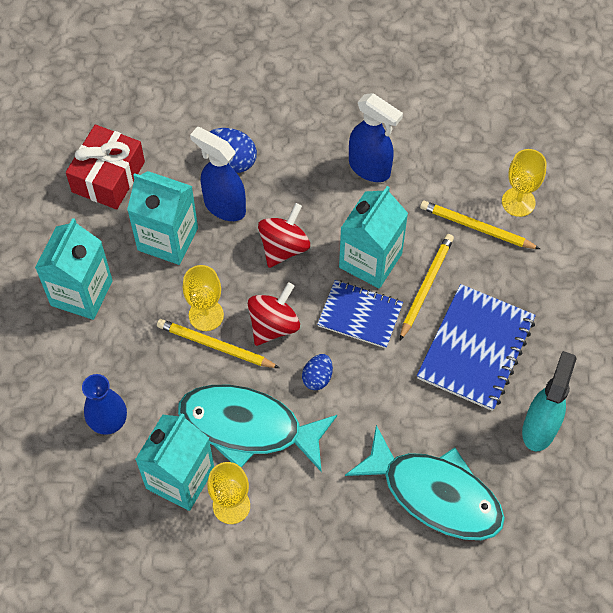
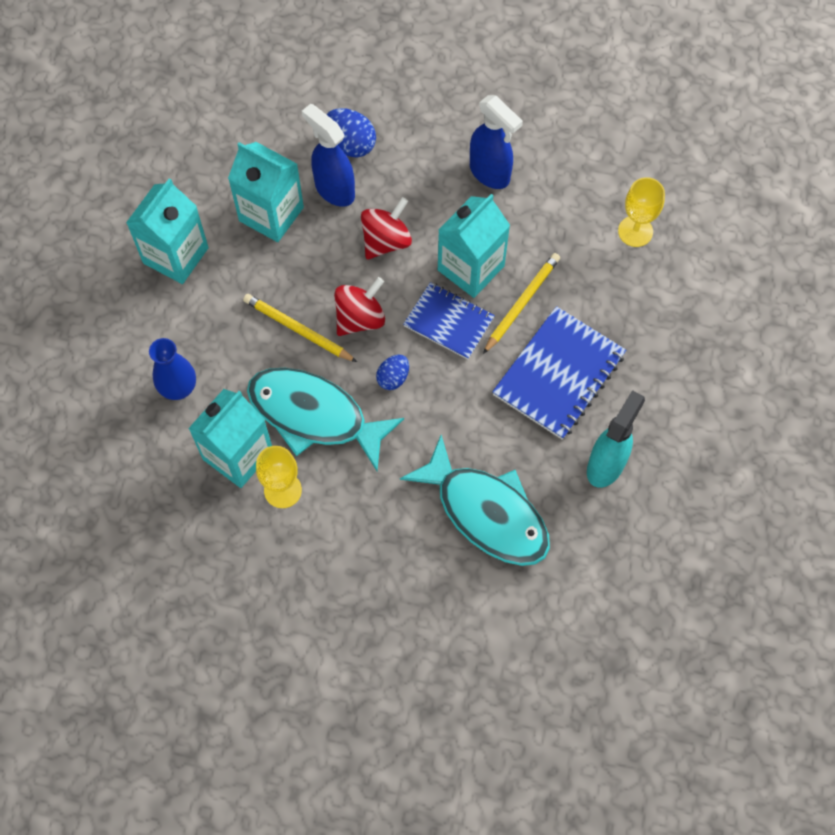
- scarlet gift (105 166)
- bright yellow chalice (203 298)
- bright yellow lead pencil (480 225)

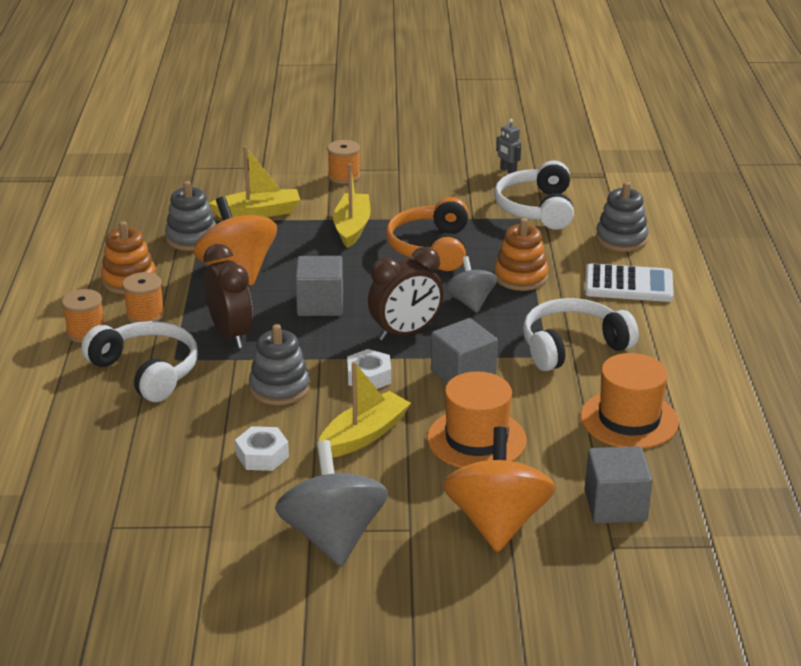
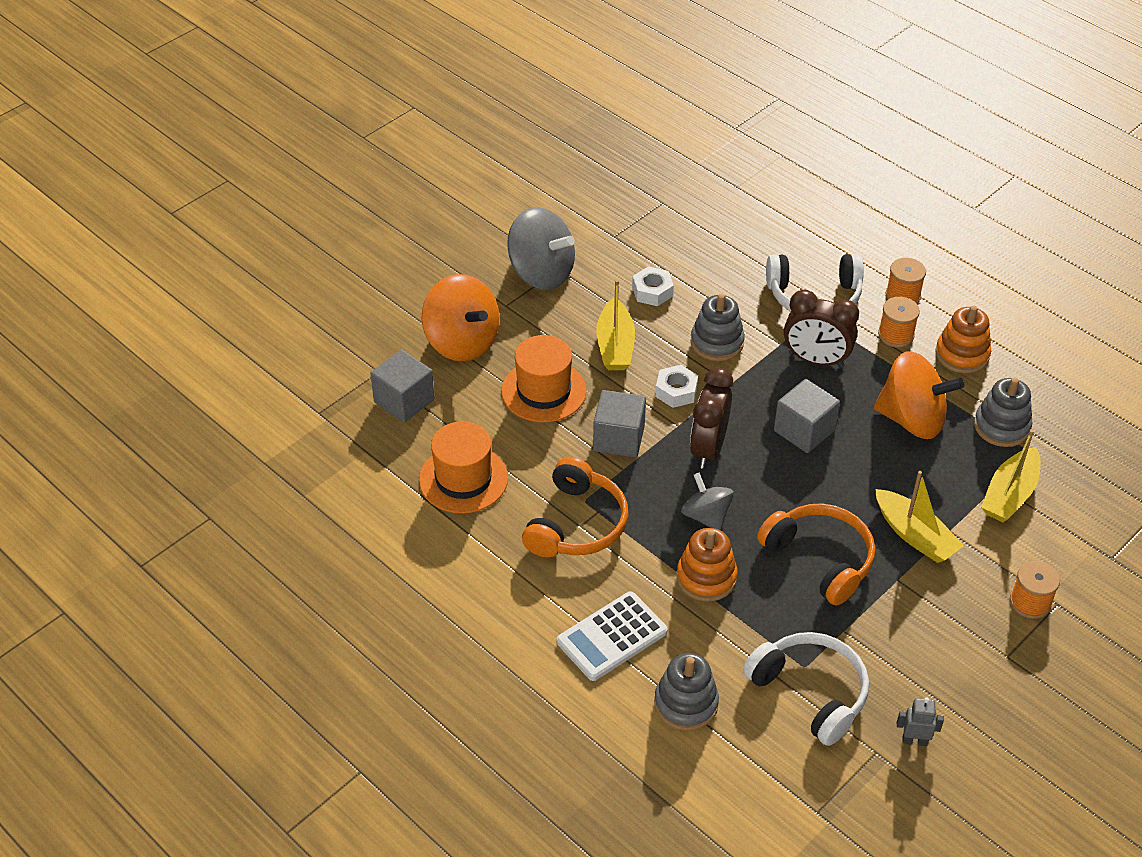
~ grey whirligig (471 284) = (707 502) 150 degrees counterclockwise
~ pure white over-ear headphones (581 334) to bright orange over-ear headphones (575 507)

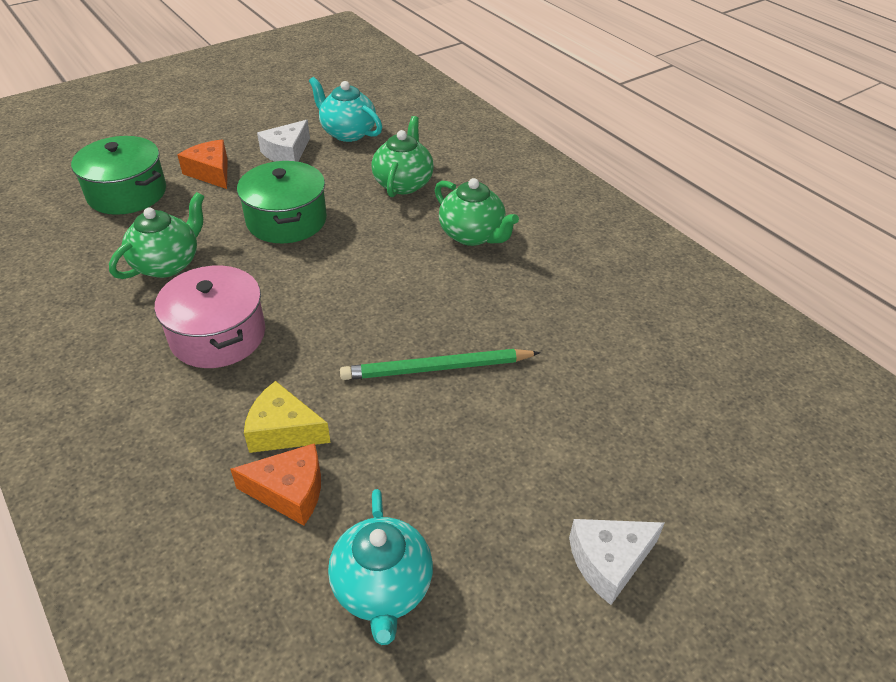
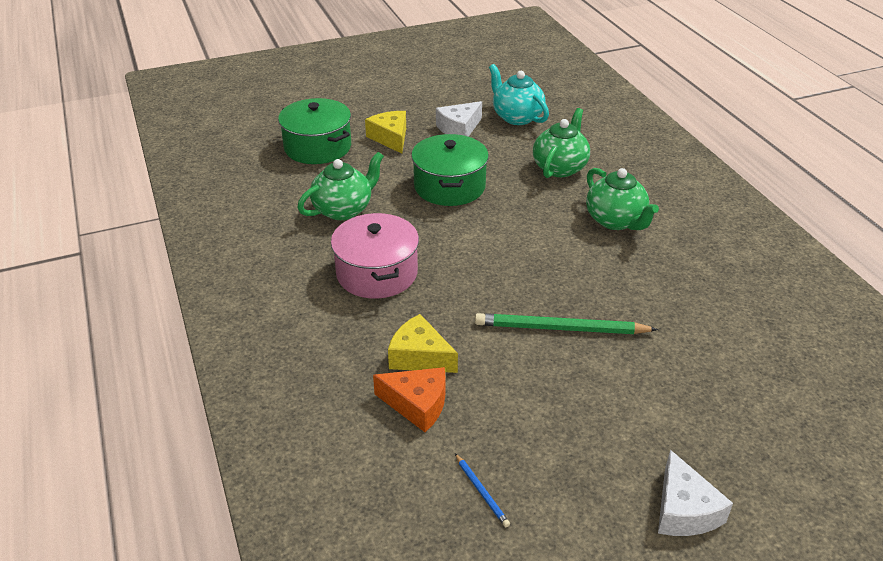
~ bright orange cheese (203 164) to bright yellow cheese (385 132)
~ teal teapot (380 567) to blue lead pencil (482 490)
~ pure white cheese (617 562) = (695 493) 90 degrees counterclockwise

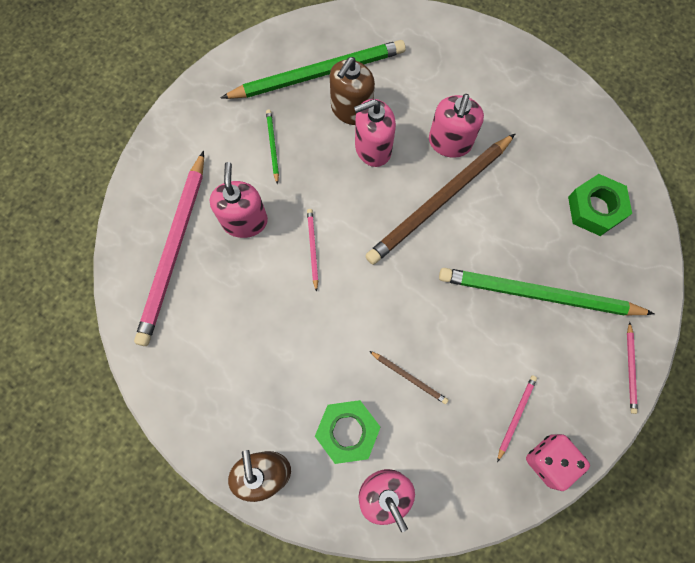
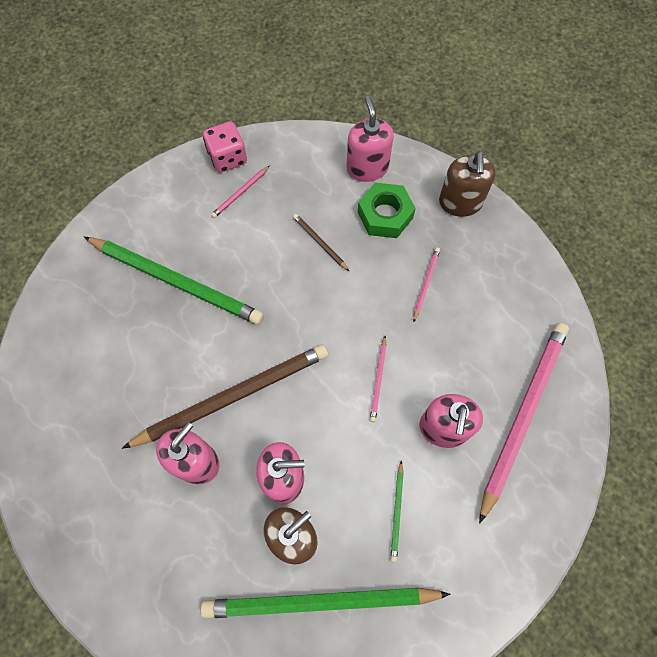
- leaf-green nut (600 205)
~ rosy lead pencil (632 368) to (426 285)

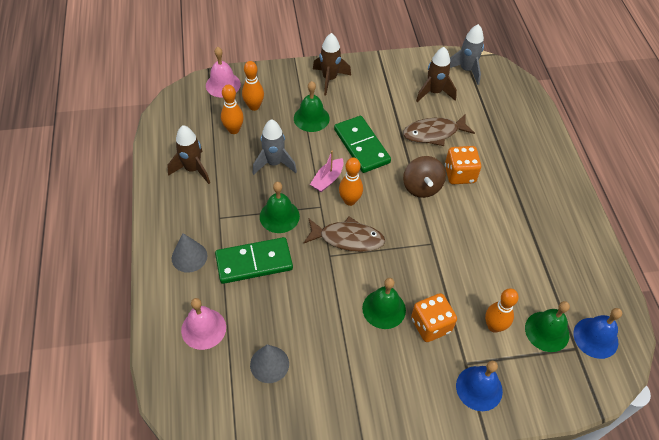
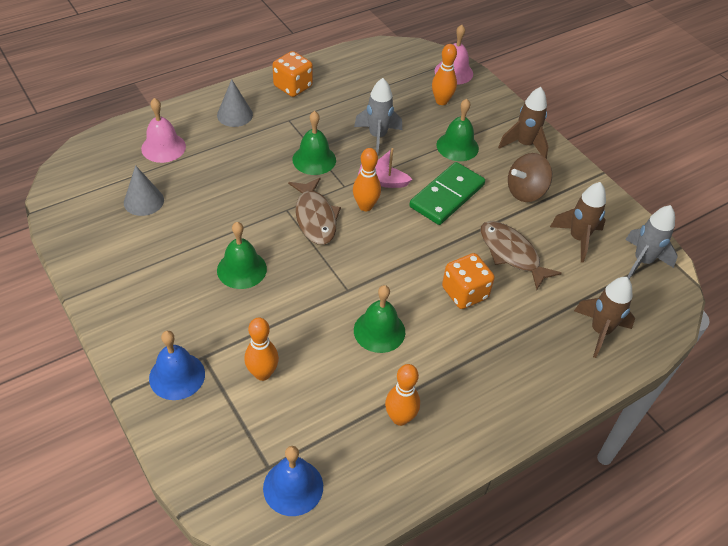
~ russet spaceship (188 154) to (604 317)
- leaf-green domino (254 260)
~ bright orange bowling pin (232 109) to (402 395)
~ russet whirligig (424 177) to (530 177)
~ bright orange die (434 317) to (293 74)
~ leaf-green bell (547 326) to (379 319)

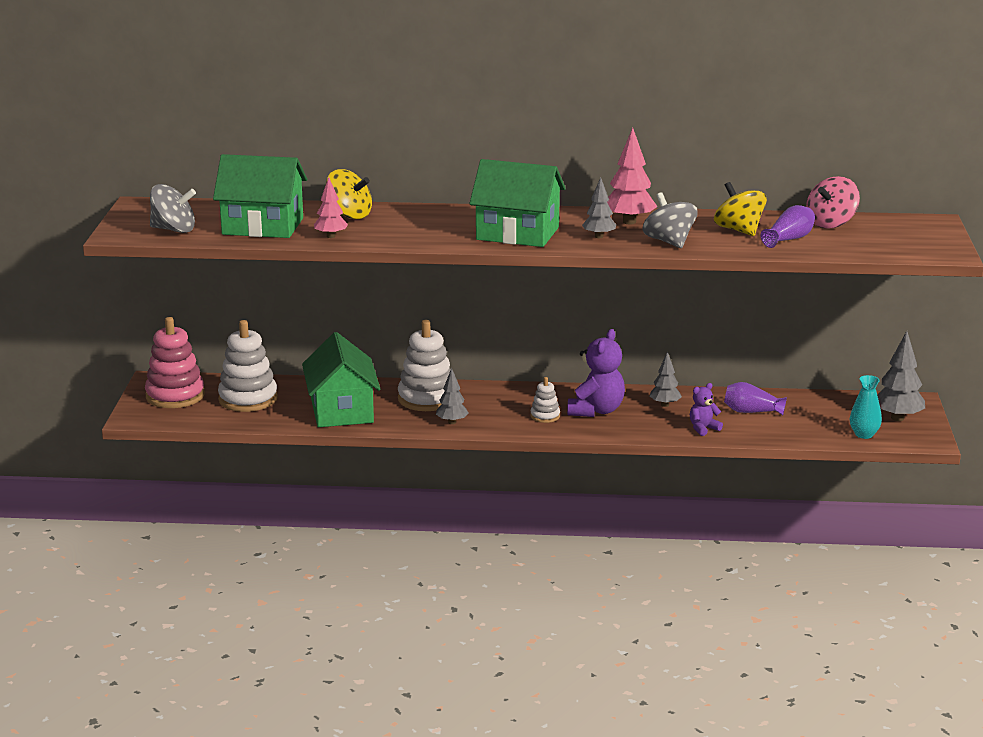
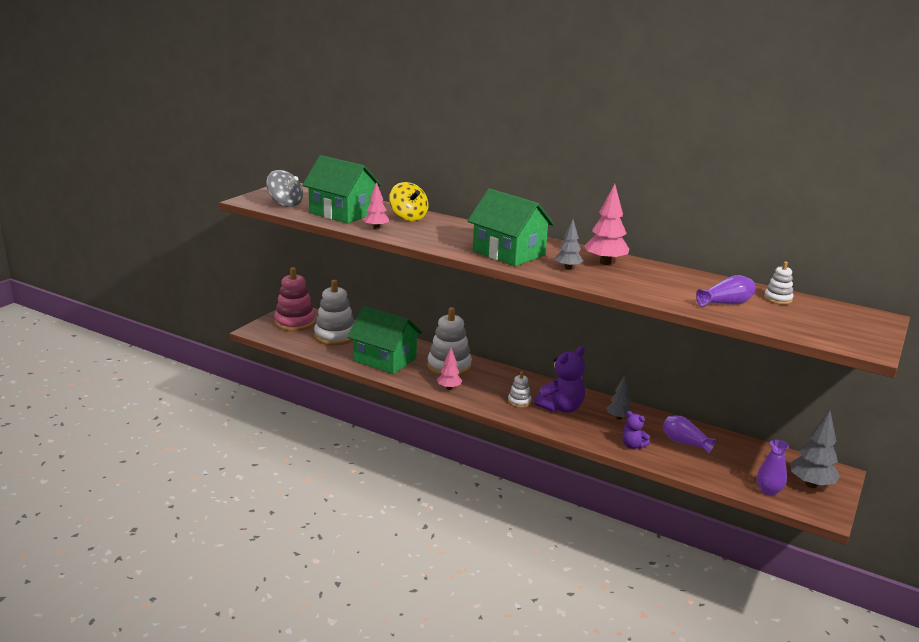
~ leaf-green toy house (341 379) = (384 340) 75 degrees counterclockwise
~ grey fir tree (452 396) to rosy fir tree (449 369)
- grey whirligig (670 220)
~ violet teddy bear (706 409) = (636 430) 135 degrees counterclockwise
- bright yellow whirligig (740 209)
~ rosy whirligig (833 202) to pure white stacking toy (779 283)
~ teal vase (866 407) to violet vase (773 468)

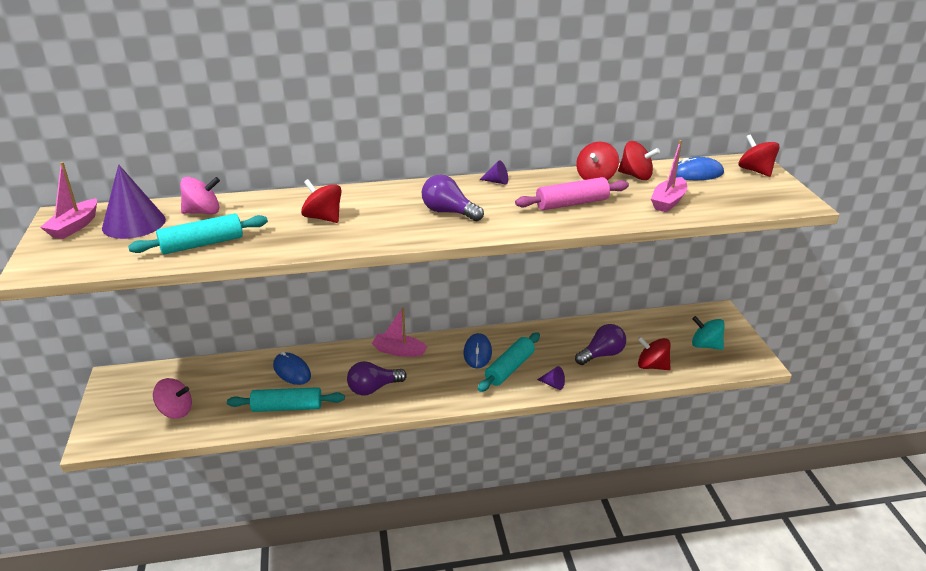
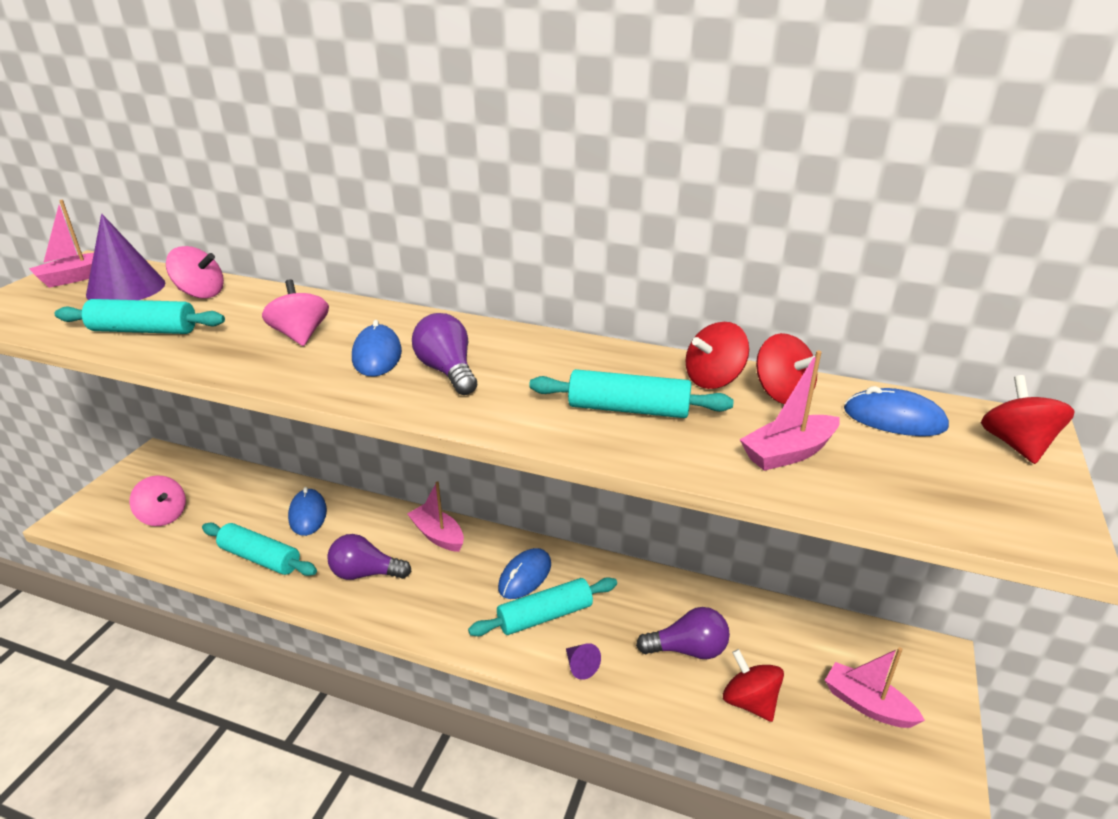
~ scarlet whirligig (321 201) to rosy whirligig (295 312)
- violet cone shape (493 172)
~ rosy rolling pin (572 193) to teal rolling pin (631 393)
~ teal whirligig (708 333) to rosy sailboat (875 687)
+ blue mouse (377 348)

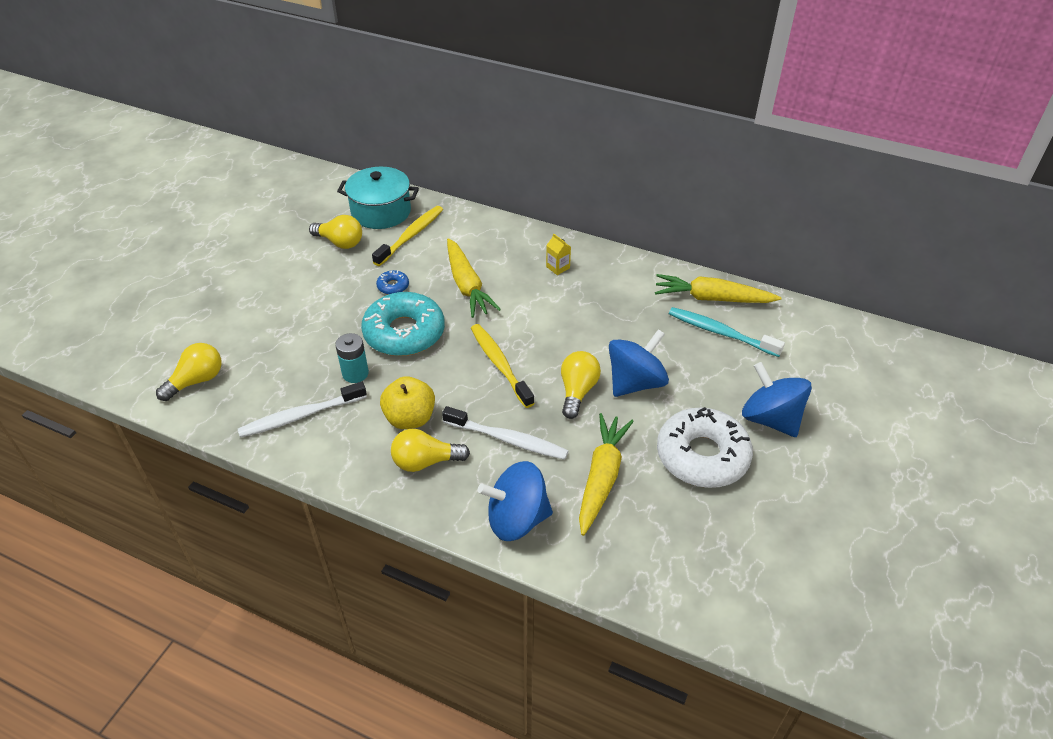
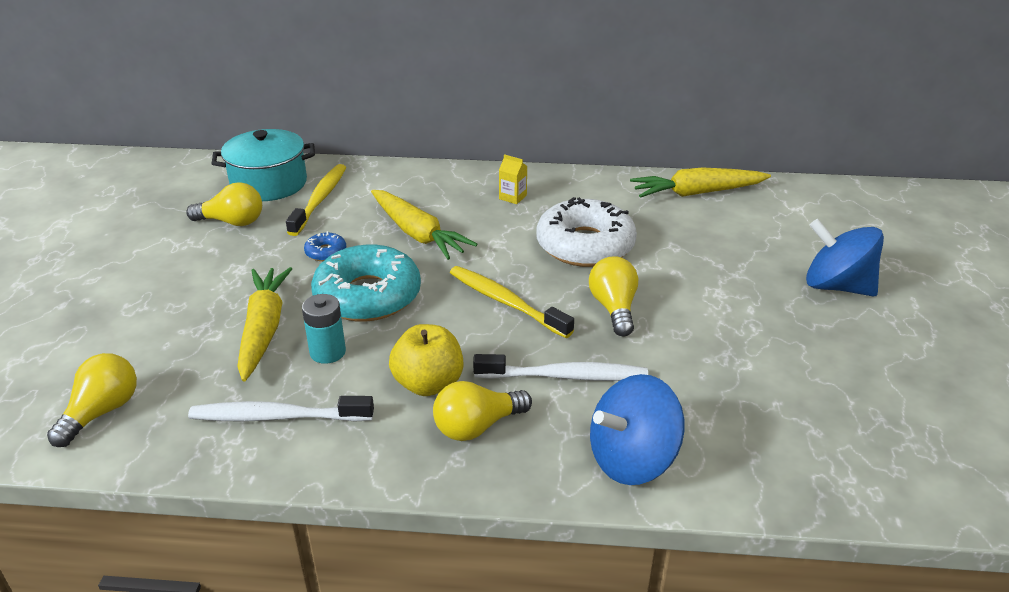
~ pure white tooth brush (302 410) = (281 409) 45 degrees clockwise
~ bright yellow carrot (606 474) to (264 324)
- blue whirligig (639 363)
~ pure white glazed donut (705 447) to (587 232)
- teal tooth brush (727 332)

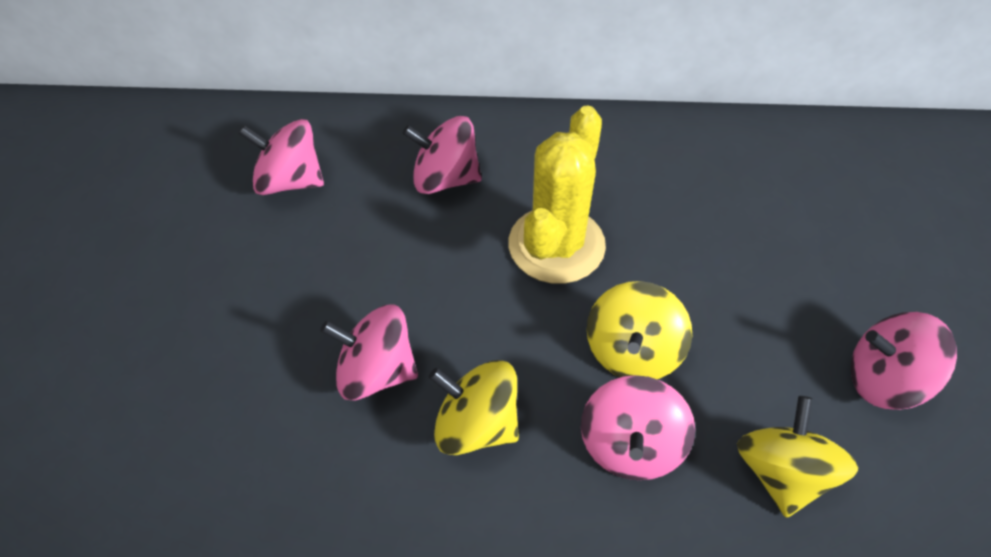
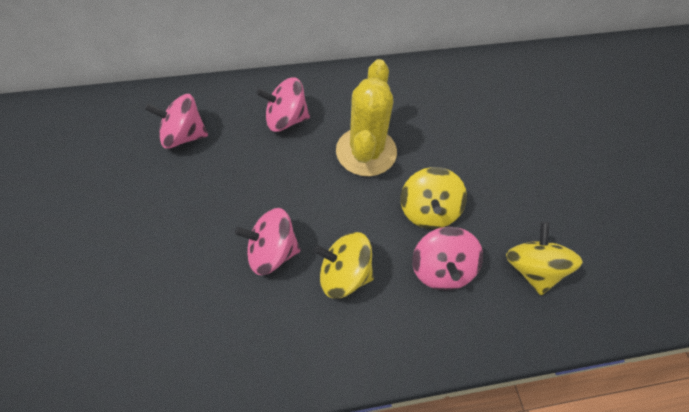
- rosy whirligig (904 361)

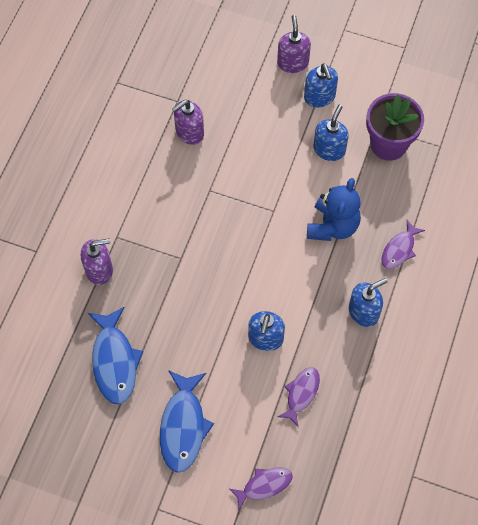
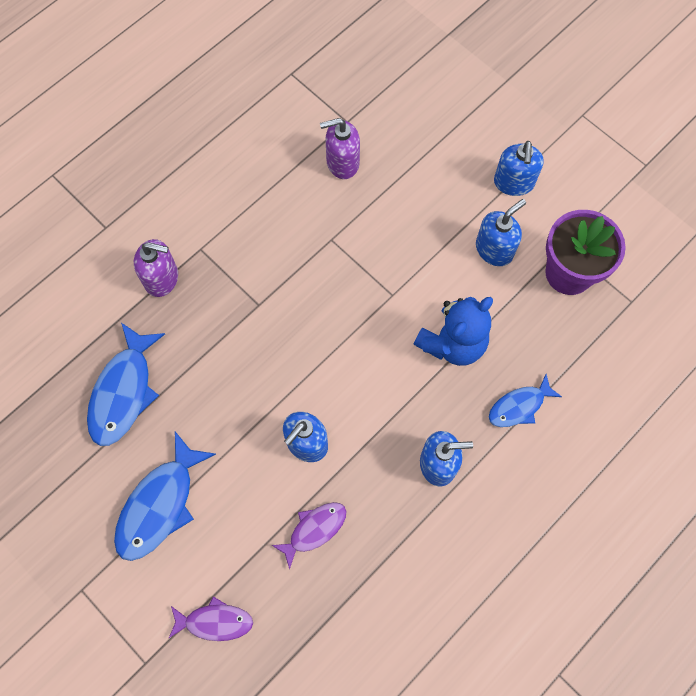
- violet soap pump (294 44)
~ violet toy fish (403 244) to blue toy fish (525 400)

